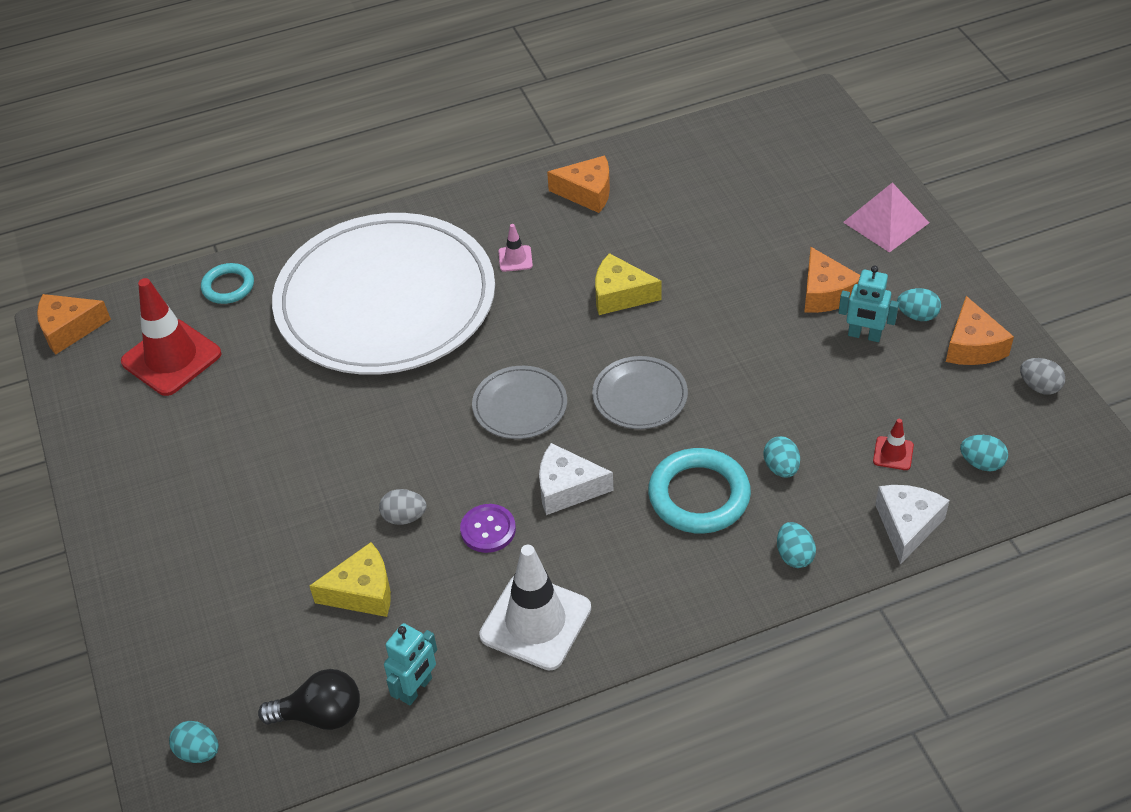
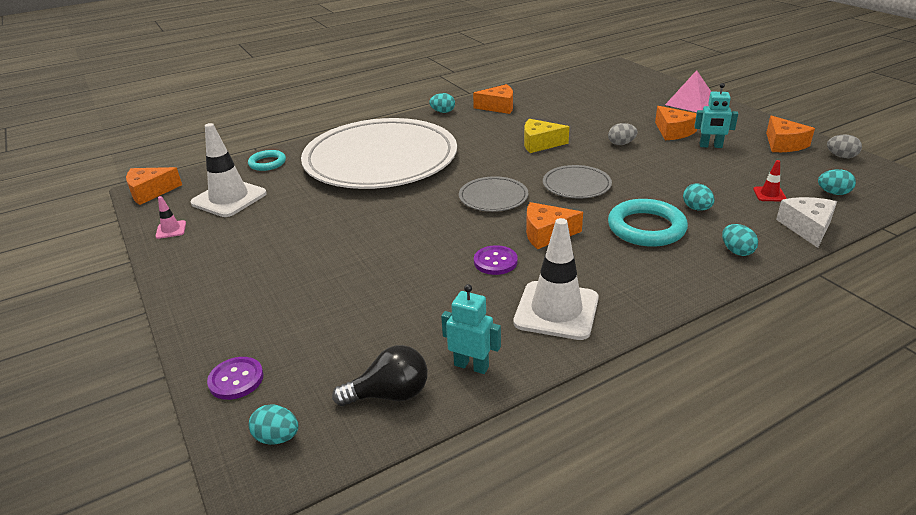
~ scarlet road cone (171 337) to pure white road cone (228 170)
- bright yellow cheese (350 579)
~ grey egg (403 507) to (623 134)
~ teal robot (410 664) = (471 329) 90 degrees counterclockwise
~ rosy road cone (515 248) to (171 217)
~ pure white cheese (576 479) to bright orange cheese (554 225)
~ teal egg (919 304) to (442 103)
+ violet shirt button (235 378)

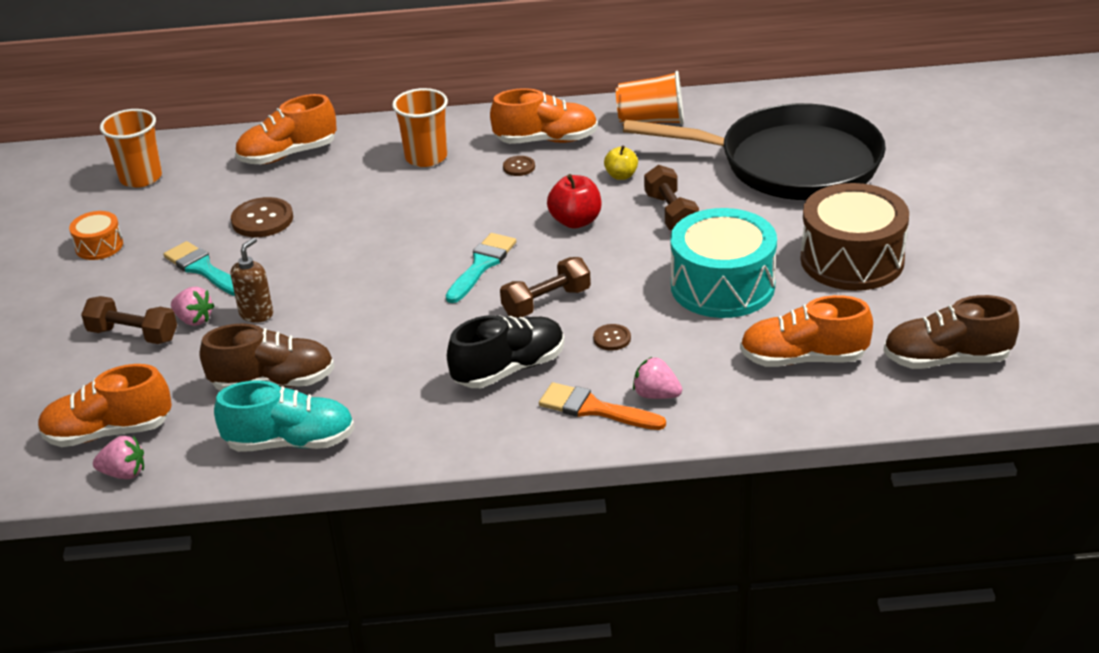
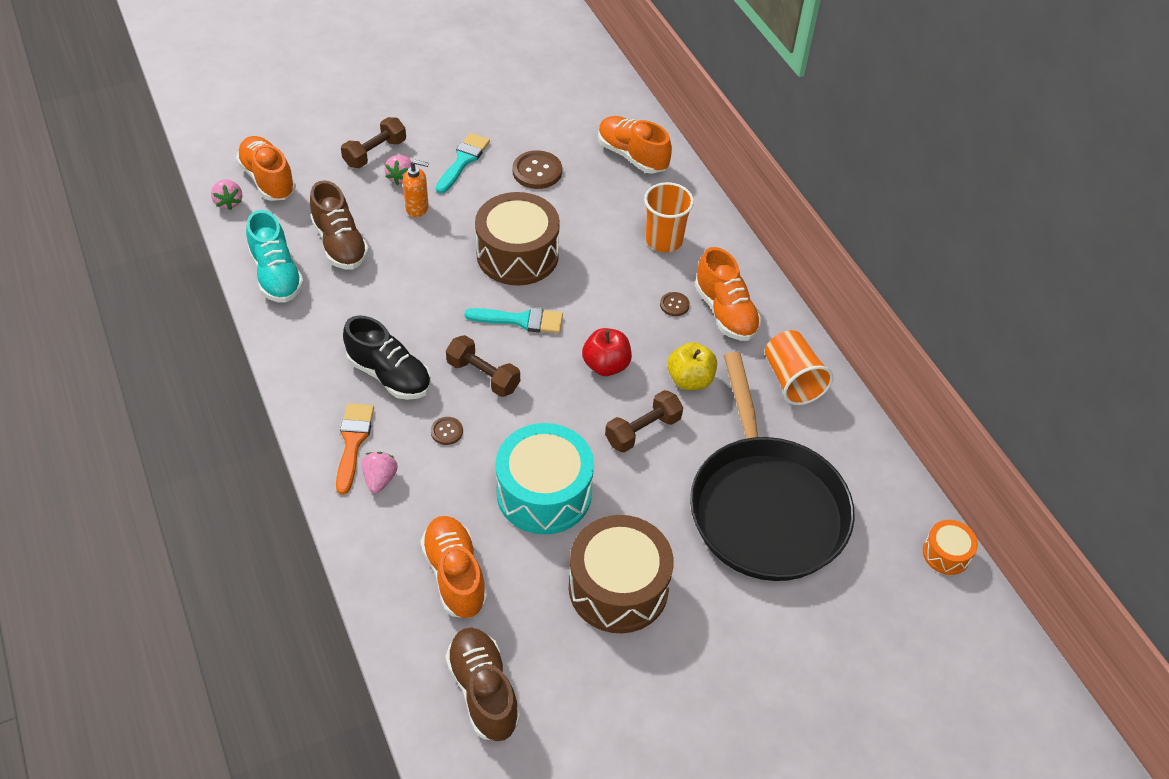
~ bright orange snare drum (96 235) to (950 547)
~ russet hand weight (129 320) = (373 142) 45 degrees clockwise
- bright orange tumbler (131 148)
~ russet soap pump (252 280) to bright orange soap pump (416 188)
~ bright yellow toy apple (621 162) = (692 366) x1.54
+ russet snare drum (517 239)

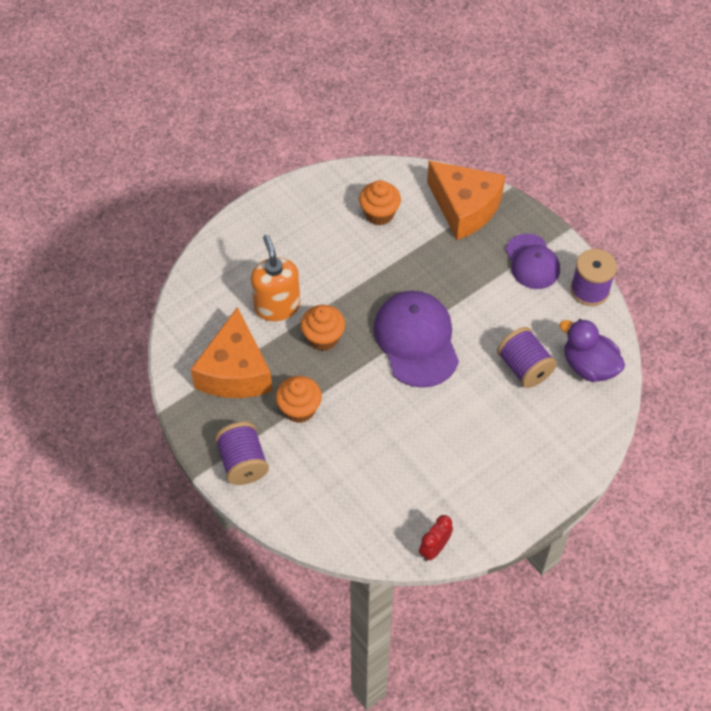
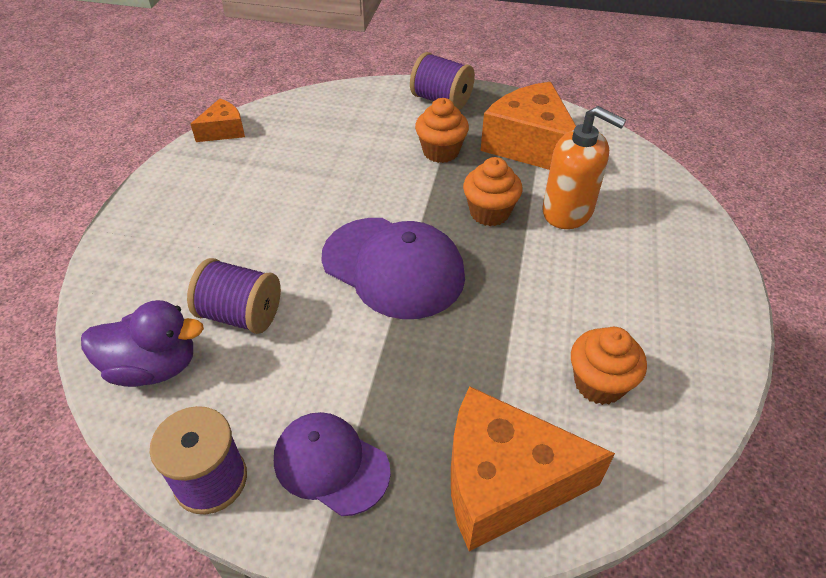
~ scarlet alarm clock (436 538) to bright orange cheese (218 120)

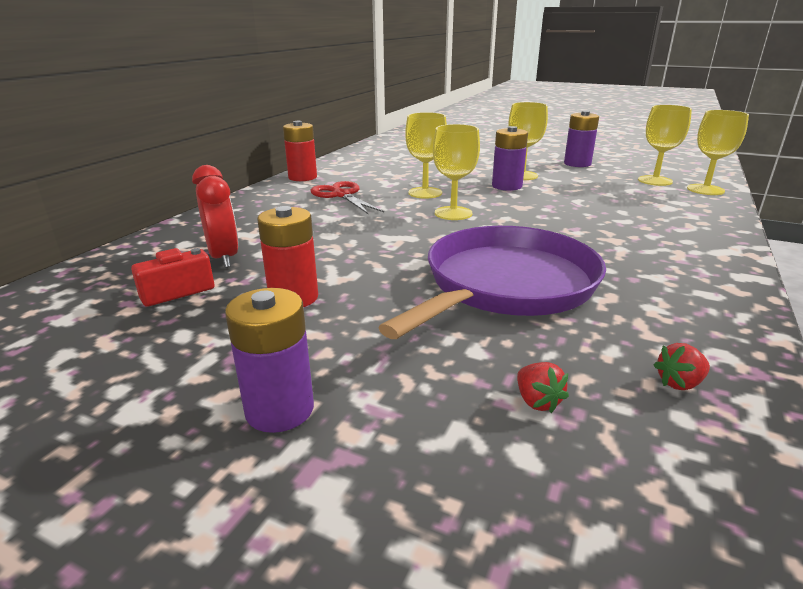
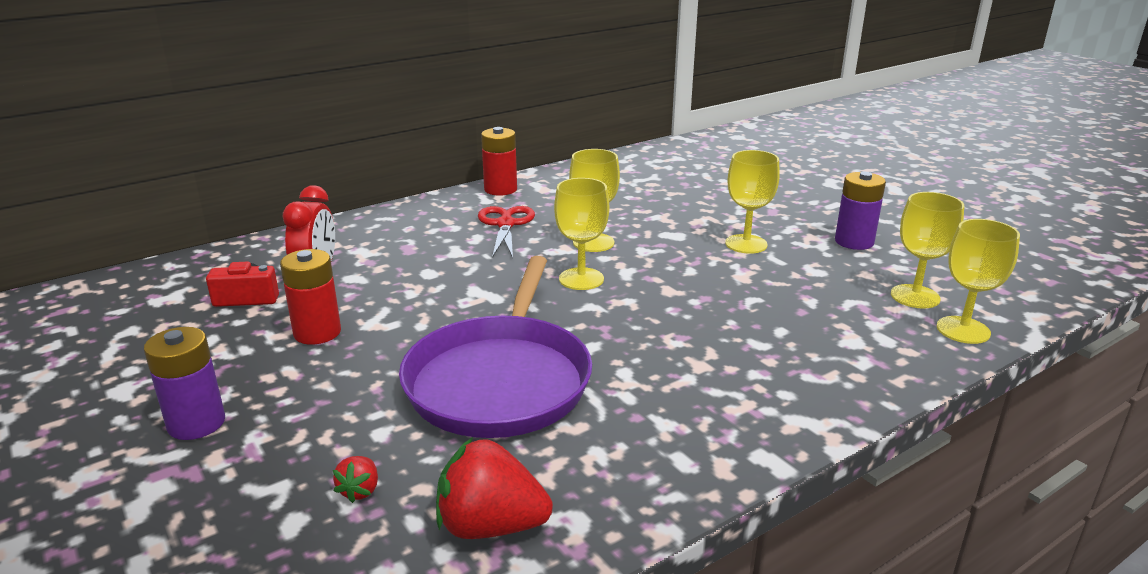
~ violet frying pan (492 282) = (495 347) 120 degrees clockwise
- violet battery (510 158)
~ scarlet strawberry (682 366) = (494 488) x2.09

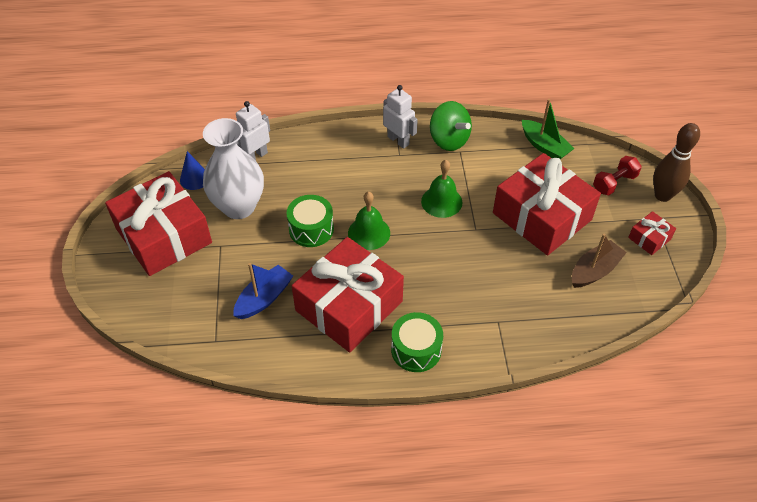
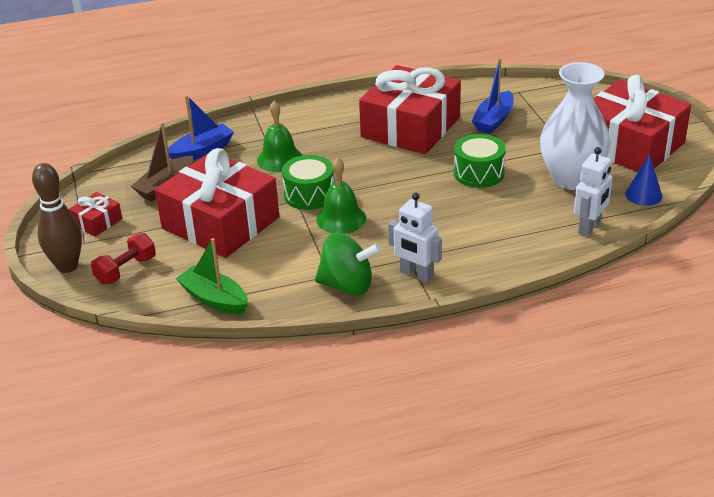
~ leaf-green bell (369 221) to (279 136)
~ leaf-green snare drum (417 342) to (308 182)
~ leaf-green whirligig (451 126) = (348 264) 150 degrees clockwise
+ blue sailboat (201 127)

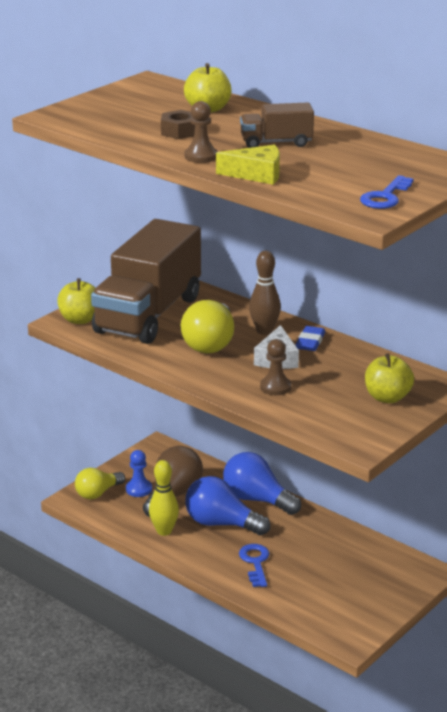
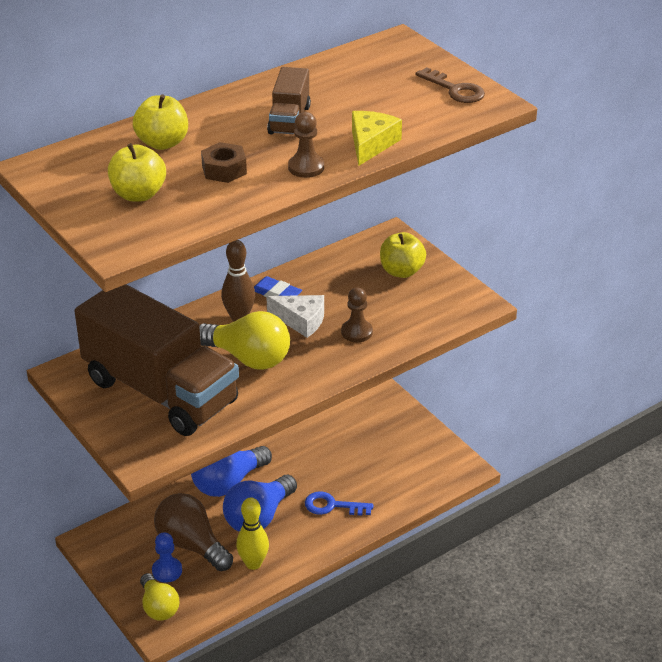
~ bright yellow toy apple (76 301) to (137 172)
~ blue door key (386 192) to russet door key (450 85)

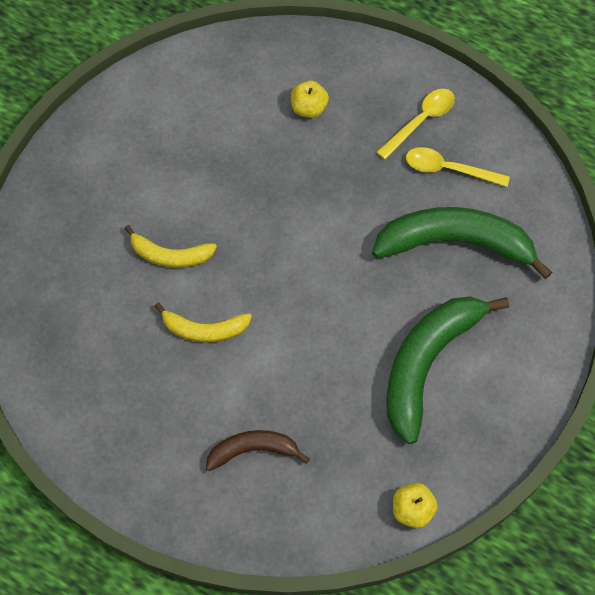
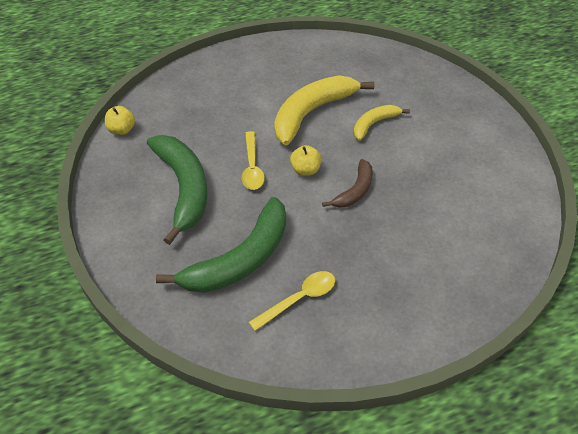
~ bright yellow banana fruit (203 323) = (324 110) x1.86
~ russet banana fruit (257 450) to (347 183)
~ bright yellow toy apple (310 99) to (306 160)
~ bright yellow spoon (415 124) to (253 160)

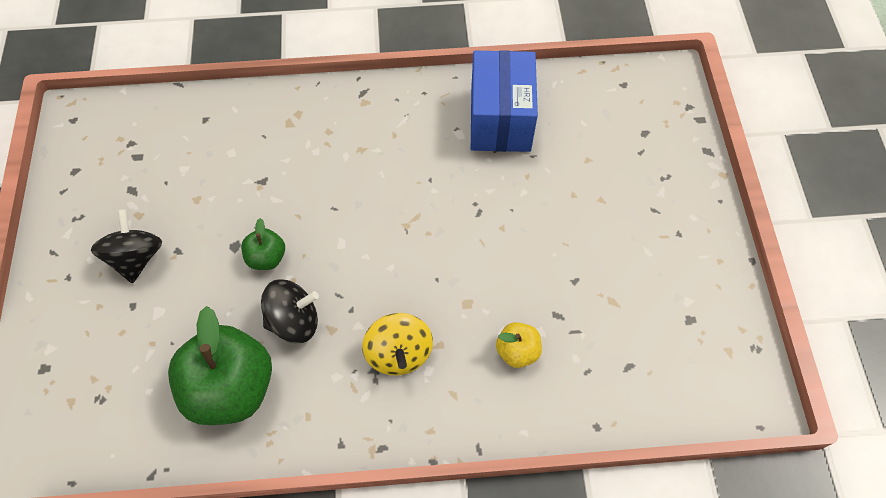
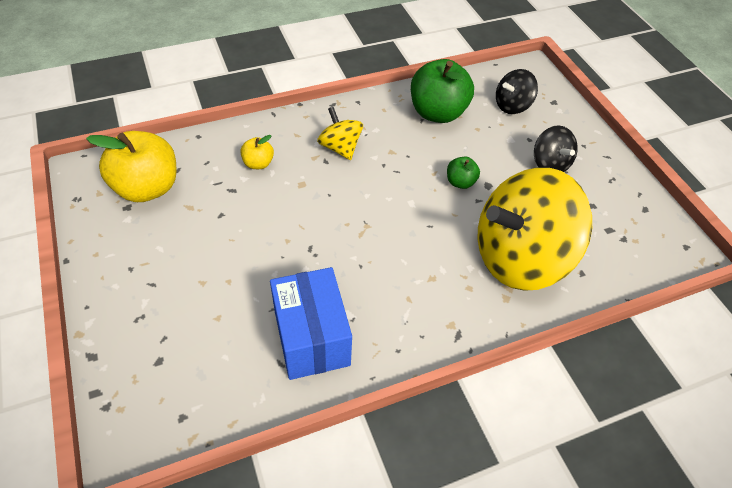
~ black whirligig (290 311) to (517 91)
+ bright yellow toy apple (131 166)
+ bright yellow whirligig (535 229)

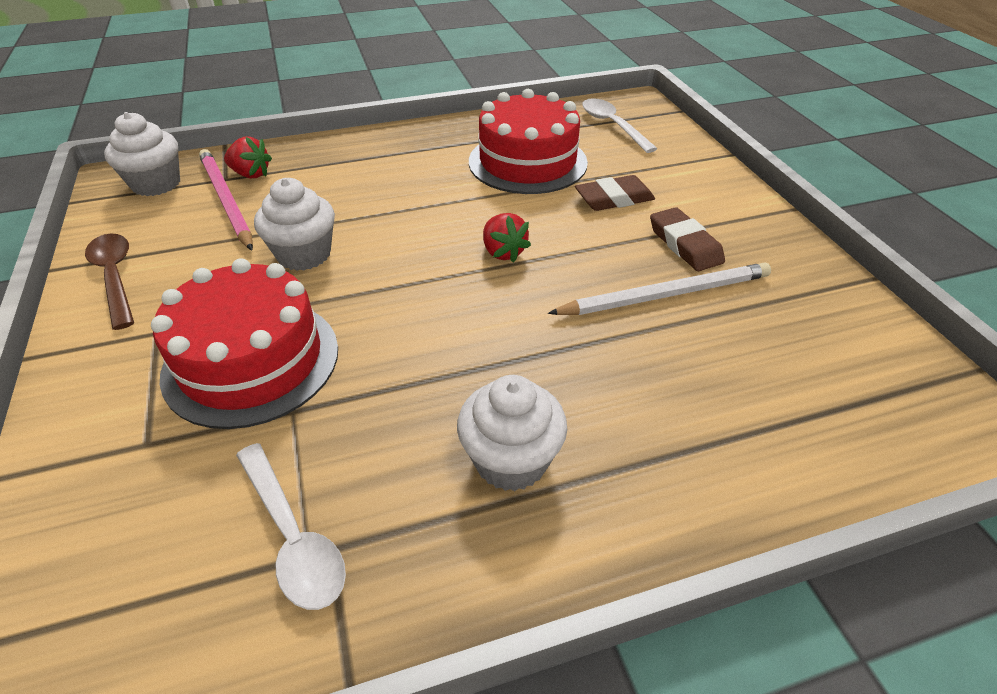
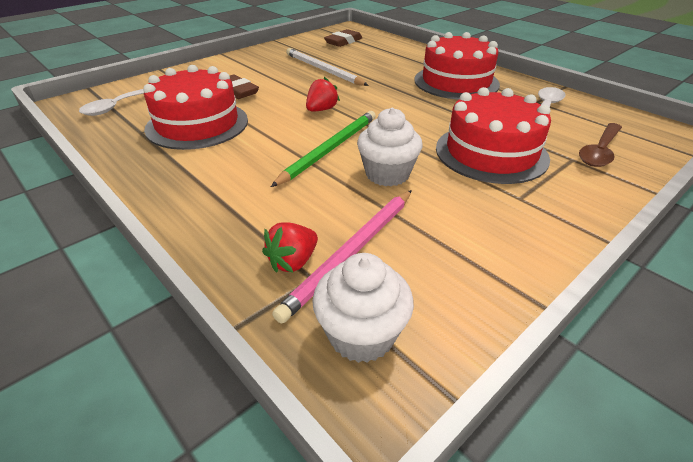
~ russet spoon (109 282) to (600 145)
~ scarlet strawberry (248 157) = (290 247) 135 degrees counterclockwise
~ pure white cupcake (512 433) to scarlet layer cake (457 65)
~ russet eraser (687 239) to (343 38)
+ leaf-green lead pencil (323 149)

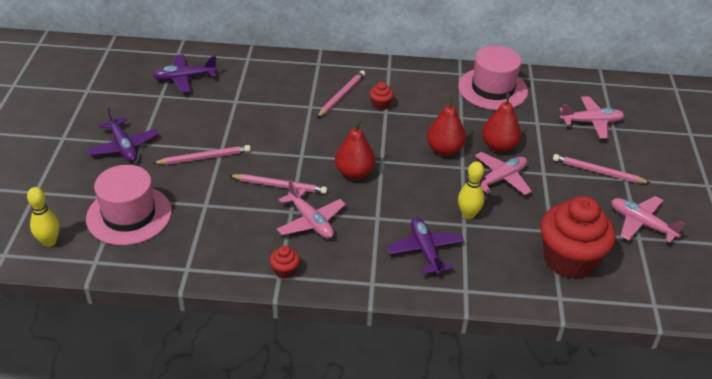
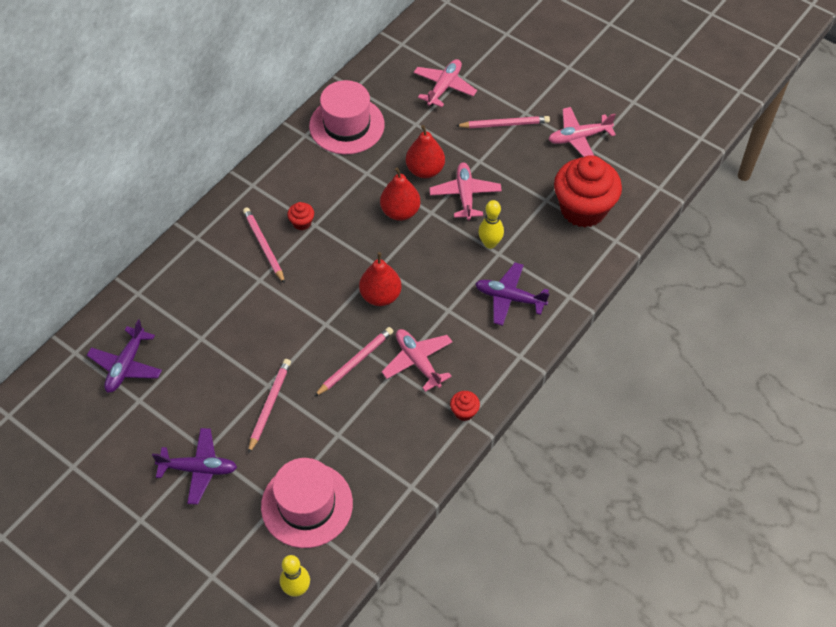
~ rosy aeroplane (311 209) = (417 360) 120 degrees counterclockwise
~ rosy lead pencil (601 168) = (503 122) 150 degrees counterclockwise

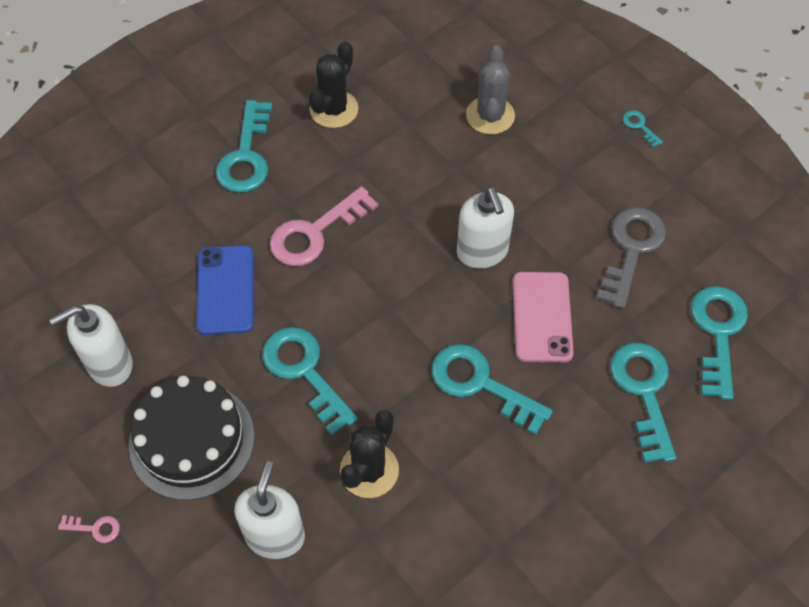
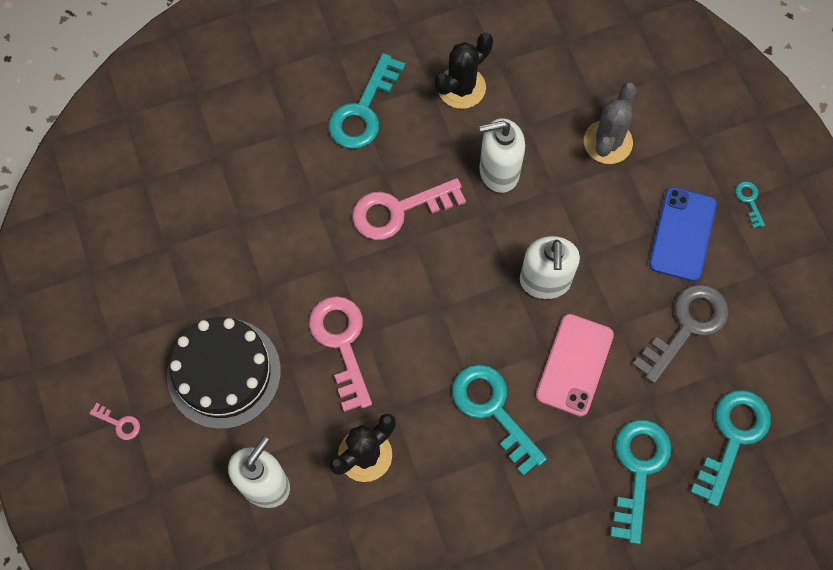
~ pure white soap pump (91 345) to (502 155)
~ blue phone (224 290) to (683 234)
~ teal door key (310 381) to rosy door key (340 354)

